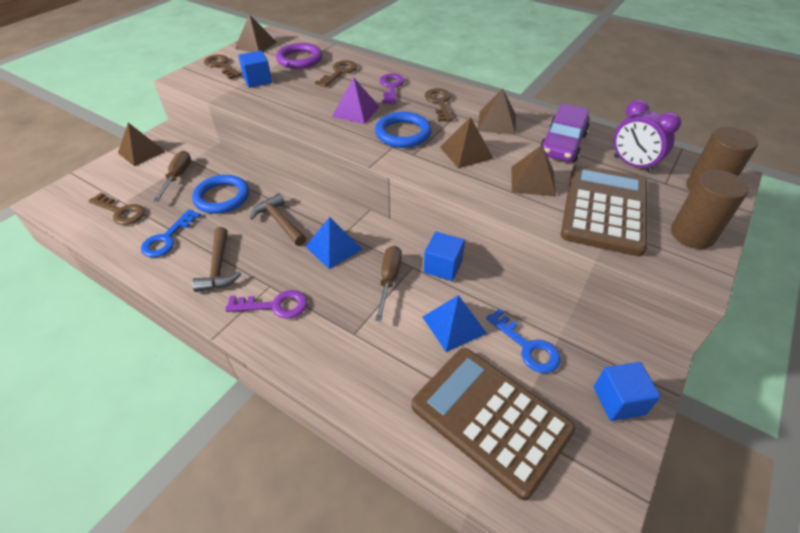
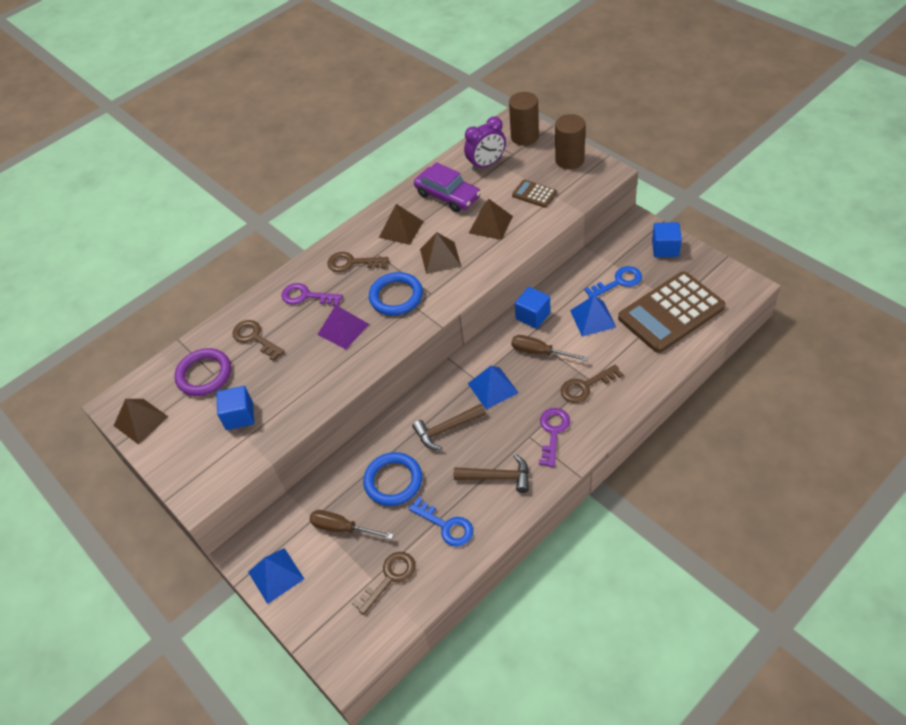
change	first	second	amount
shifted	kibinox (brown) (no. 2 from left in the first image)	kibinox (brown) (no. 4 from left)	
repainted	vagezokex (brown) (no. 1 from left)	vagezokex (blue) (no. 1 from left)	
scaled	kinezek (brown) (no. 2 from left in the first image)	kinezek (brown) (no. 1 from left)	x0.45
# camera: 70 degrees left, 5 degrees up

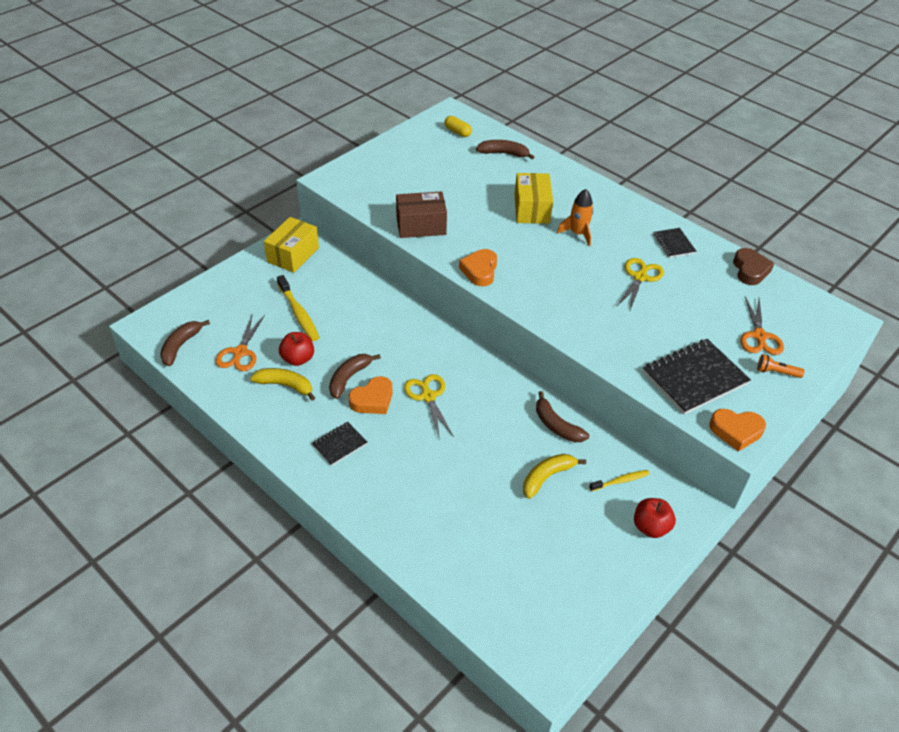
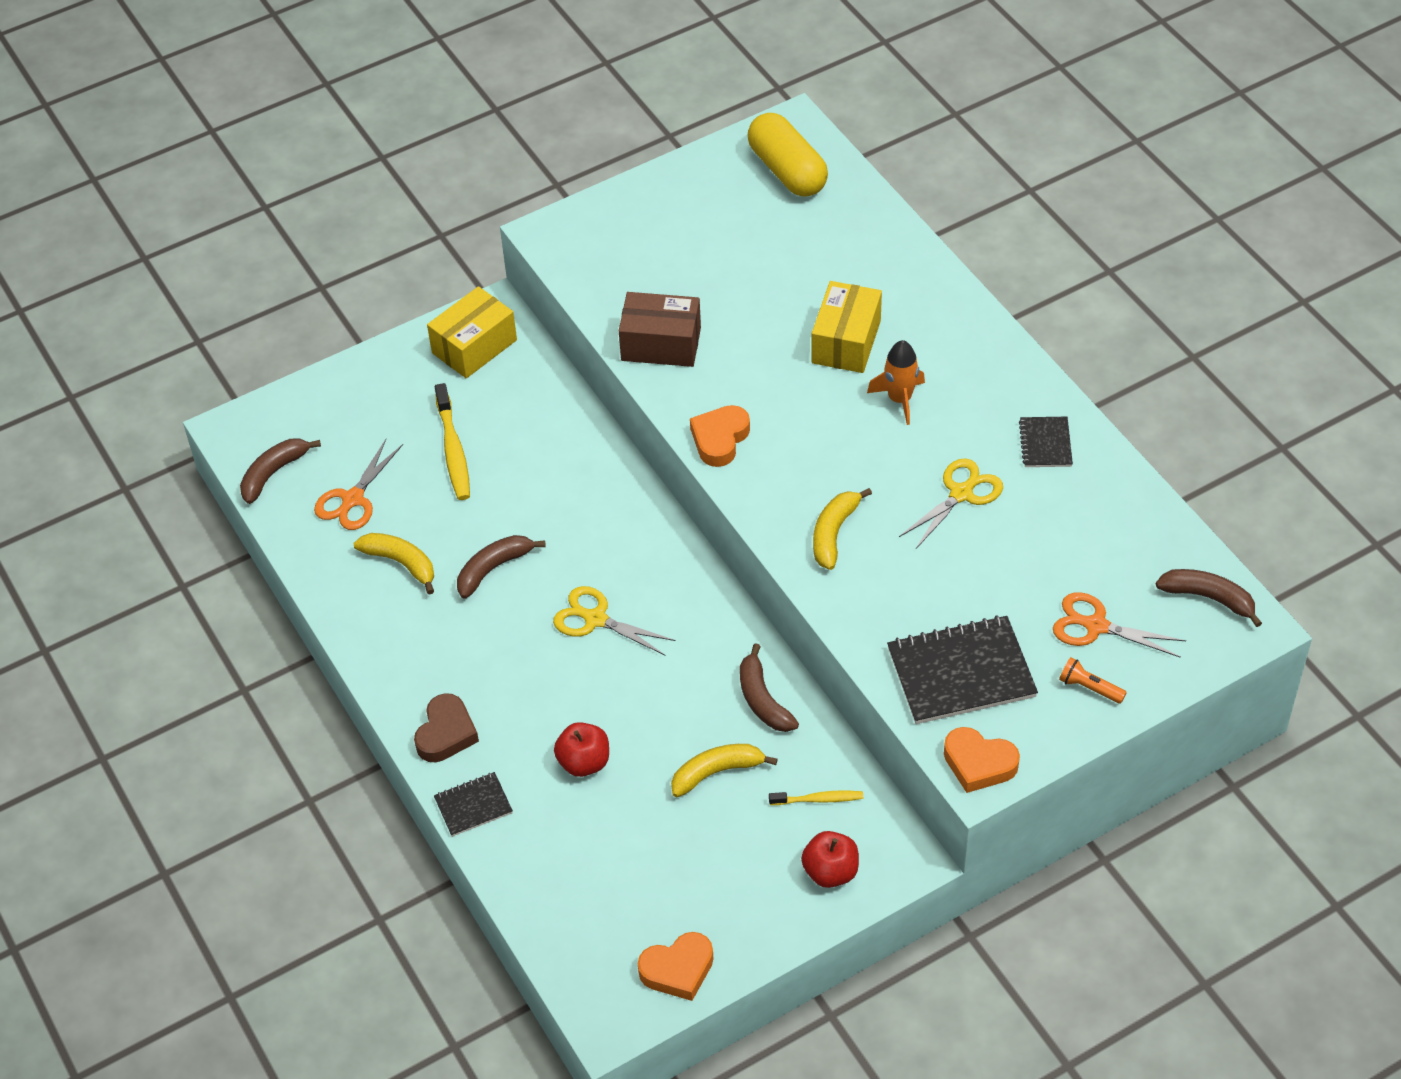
change	first	second	amount
new		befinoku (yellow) (no. 3 from left)	
shifted	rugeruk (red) (no. 1 from left)		
shifted	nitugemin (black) (no. 1 from left)		
shifted	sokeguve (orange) (no. 1 from left)		
shifted	befinoku (brown) (no. 3 from left in the first image)	befinoku (brown) (no. 4 from left)	
shifted	sokeguve (brown)		
rotated	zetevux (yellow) (no. 1 from left)		60 degrees counterclockwise
rotated	zetevux (orange) (no. 2 from left)		90 degrees clockwise
scaled	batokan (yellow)		x2.00
# camera: 20 degrees right, 5 degrees up

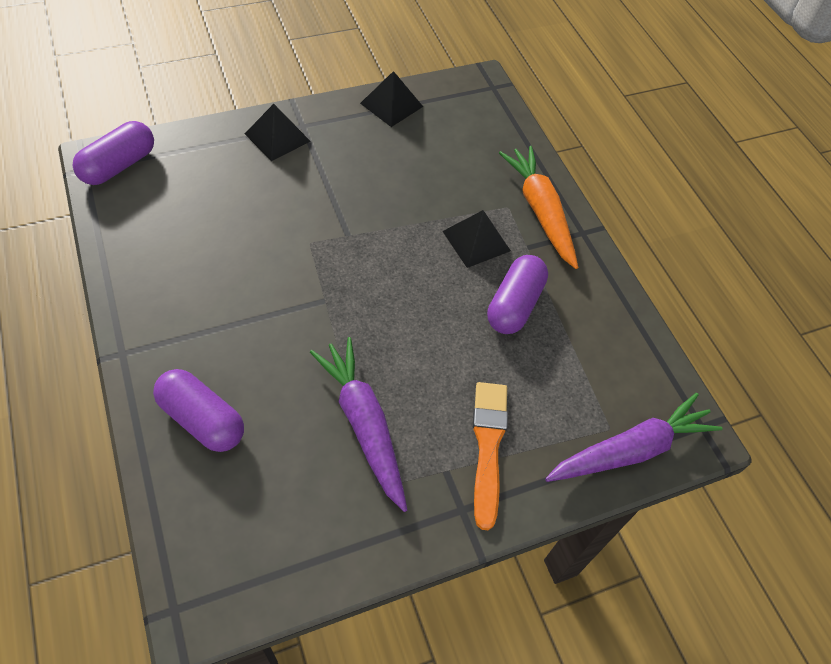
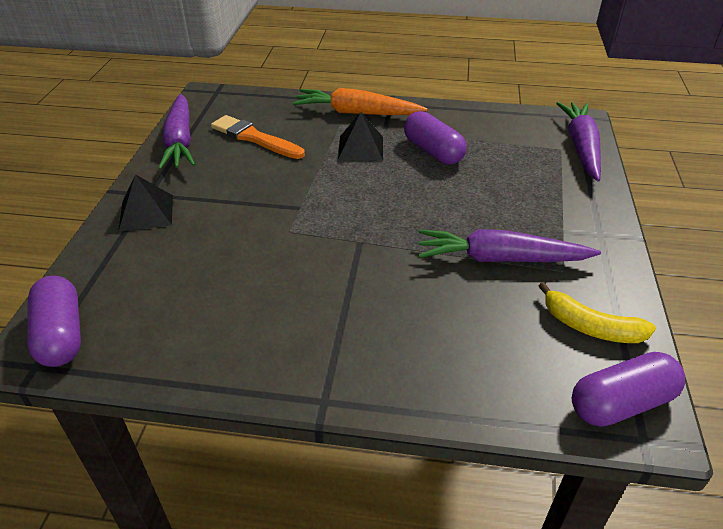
change	first	second	amount
new		befinoku (yellow)	
shifted	batokan (purple) (no. 2 from left in the first image)	batokan (purple) (no. 3 from left)	
shifted	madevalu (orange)		
swapped	vagezokex (black) (no. 2 from left)	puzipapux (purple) (no. 1 from left)	
# camera: 55 degrees left, 15 degrees down

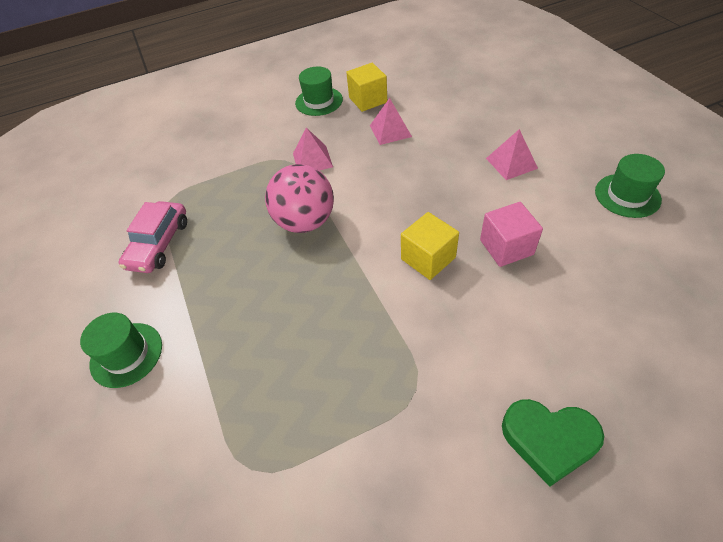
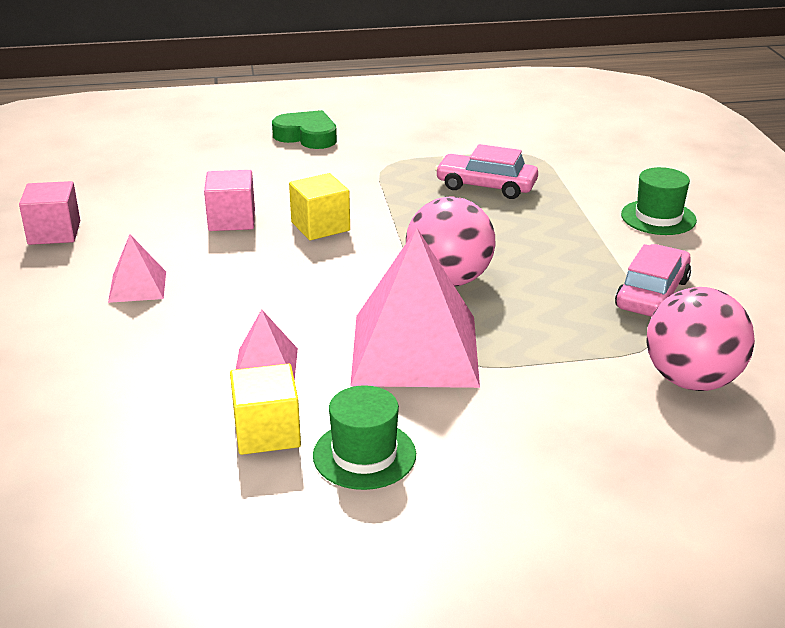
change	first	second	amount
new		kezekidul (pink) (no. 1 from left)	
new		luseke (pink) (no. 2 from left)	
swapped	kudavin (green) (no. 3 from left)	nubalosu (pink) (no. 1 from left)	
scaled	vagezokex (pink) (no. 1 from left in the first image)	vagezokex (pink) (no. 3 from left)	x2.10
# camera: 170 degrees left, 20 degrees down

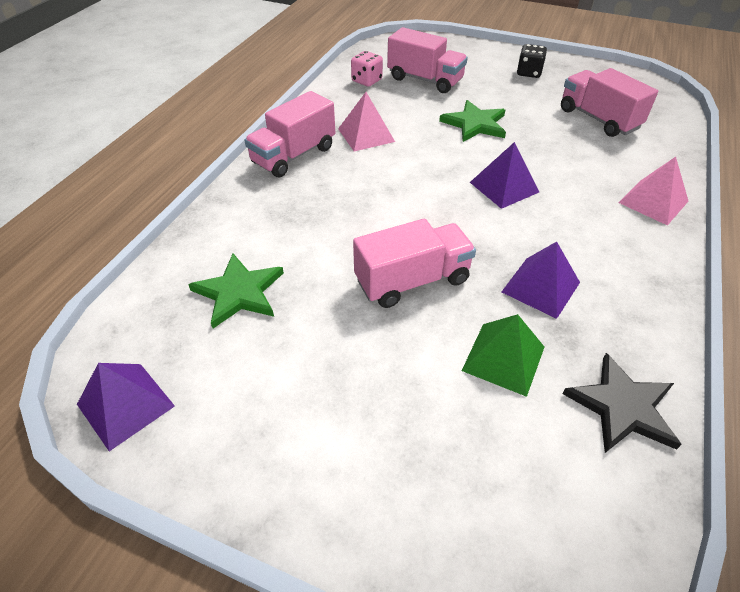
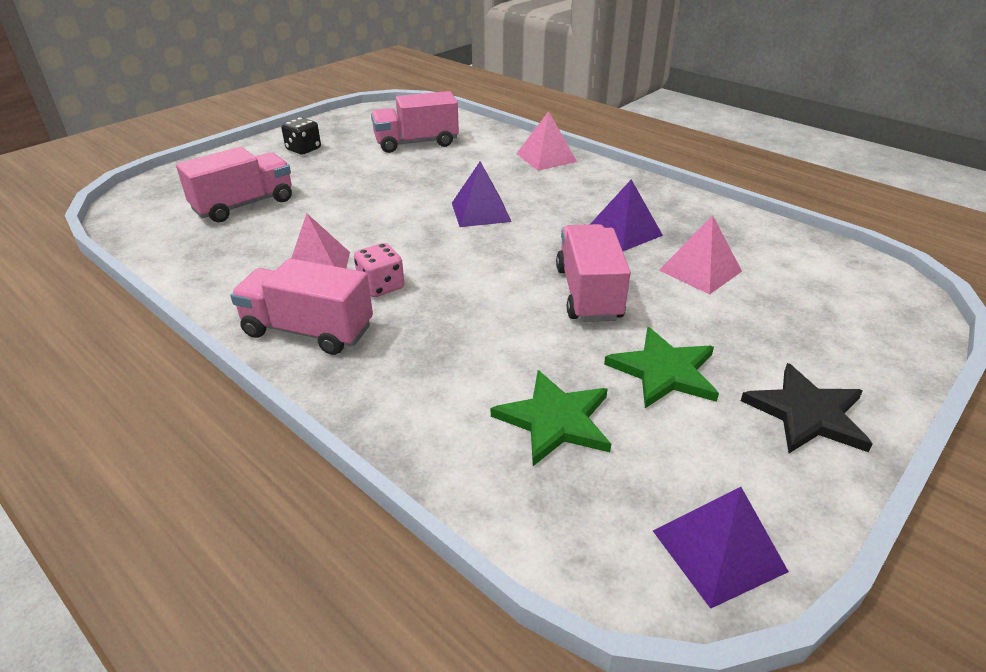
change	first	second	amount
shifted	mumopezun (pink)		
shifted	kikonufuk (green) (no. 2 from left)		
shifted	kikonufuk (black)		
repainted	vagezokex (green)	vagezokex (pink) (no. 3 from left)	
rotated	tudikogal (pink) (no. 1 from left in the first image)	tudikogal (pink) (no. 2 from left)	135 degrees clockwise
# camera: 70 degrees left, 10 degrees down

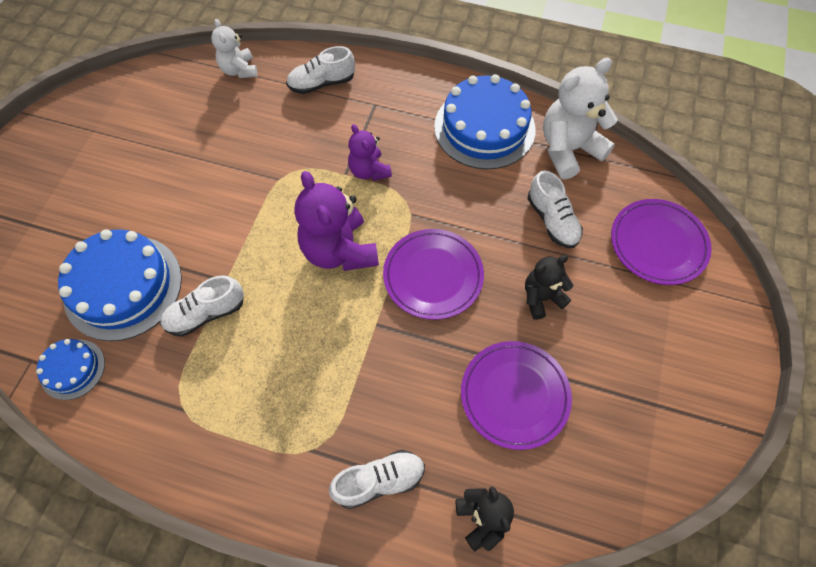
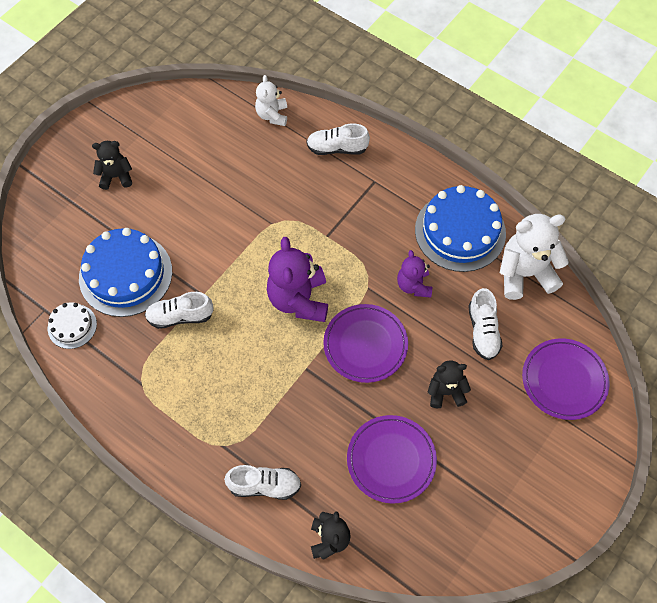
change	first	second	amount
new		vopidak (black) (no. 1 from left)	
shifted	vopidak (purple) (no. 2 from left)		
repainted	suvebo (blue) (no. 1 from left)	suvebo (white)	
# camera: 20 degrees right, 0 degrees up

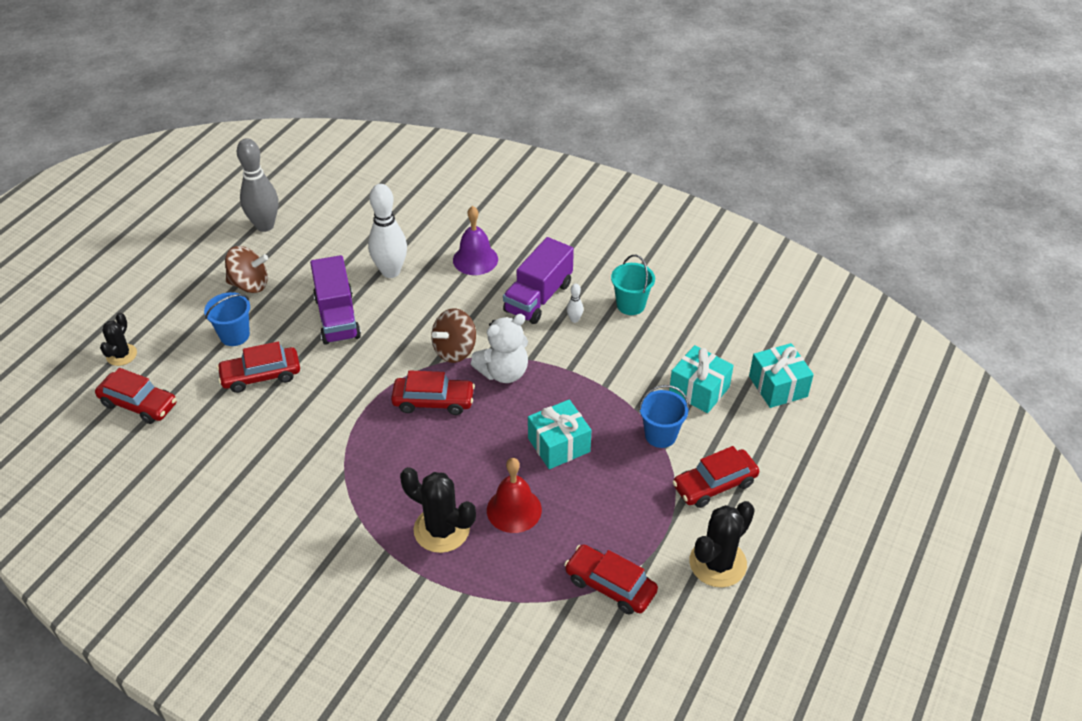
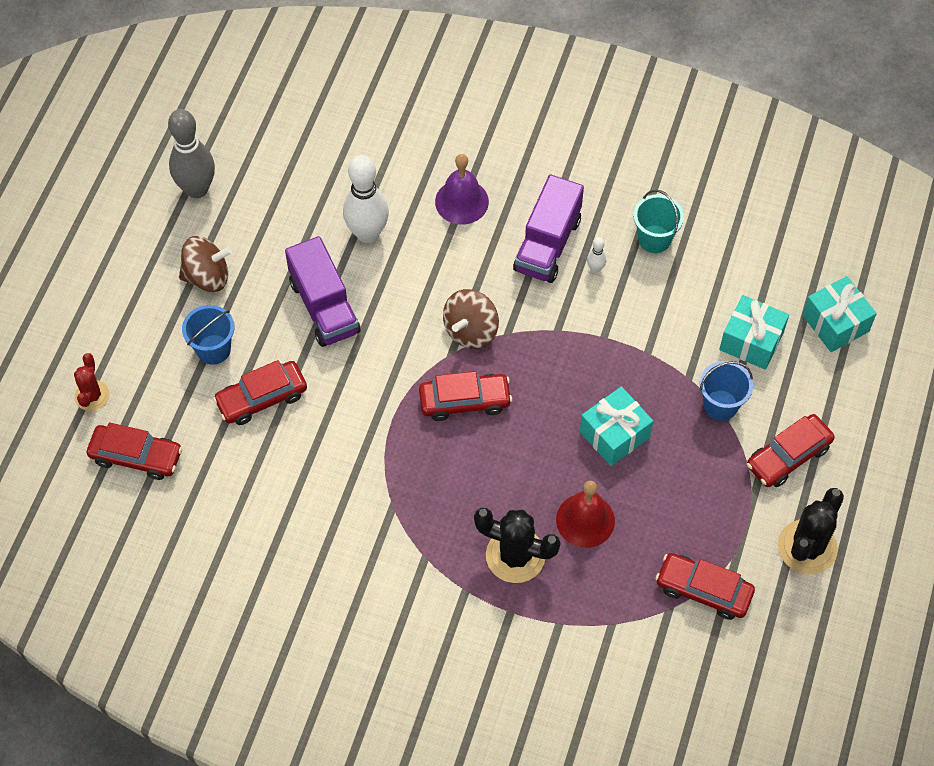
change	first	second	amount
gone	vopidak (white)		
repainted	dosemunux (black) (no. 1 from left)	dosemunux (red)	
# camera: 10 degrees left, 15 degrees up

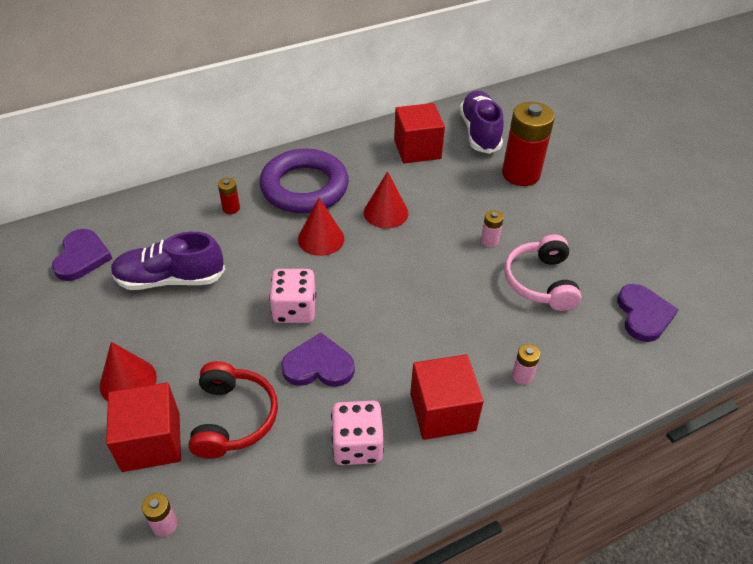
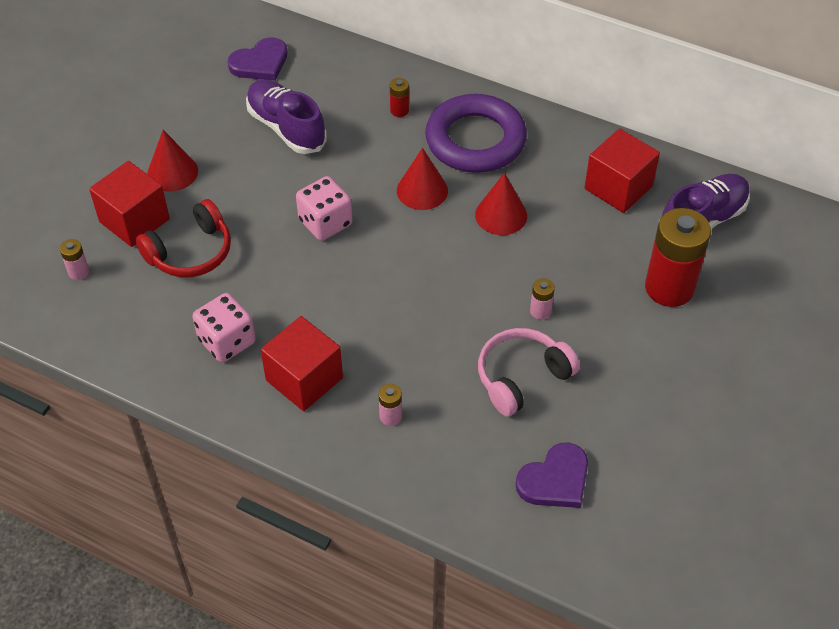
change	first	second	amount
gone	sokeguve (purple) (no. 2 from left)		
# camera: 55 degrees right, 5 degrees up

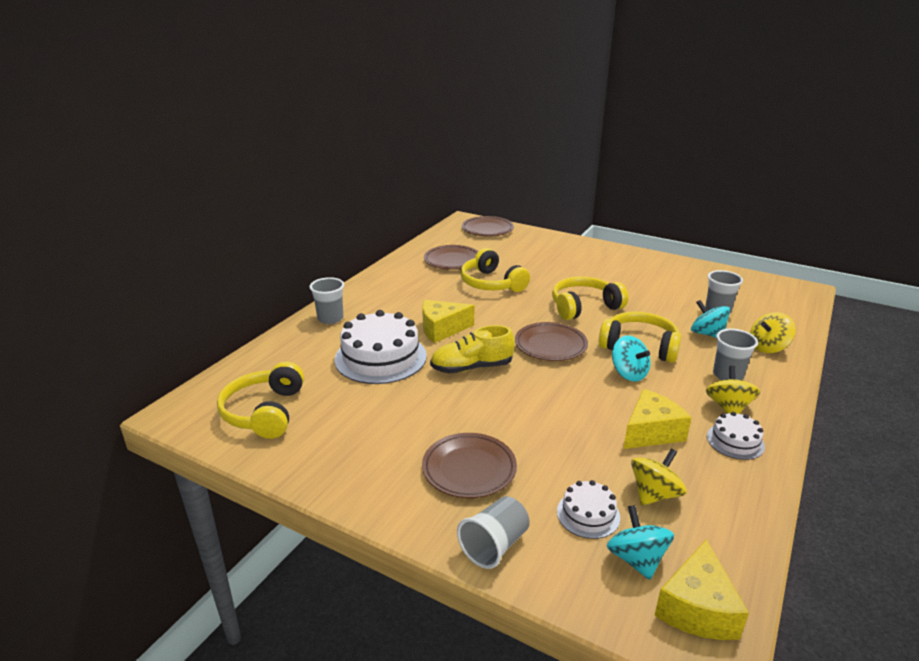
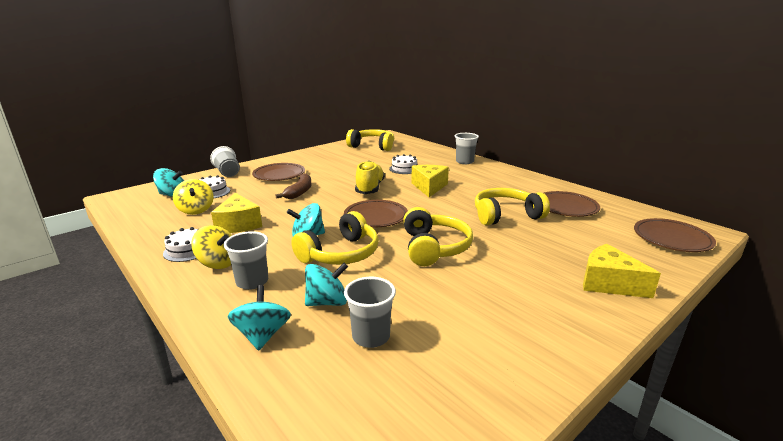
change	first	second	amount
new		befinoku (brown)	
shifted	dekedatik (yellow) (no. 3 from left)		
repainted	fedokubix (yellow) (no. 3 from left)	fedokubix (turquoise) (no. 2 from left)	
scaled	suvebo (white) (no. 1 from left in the first image)	suvebo (white) (no. 3 from left)	x0.50
# camera: 110 degrees right, 5 degrees down

